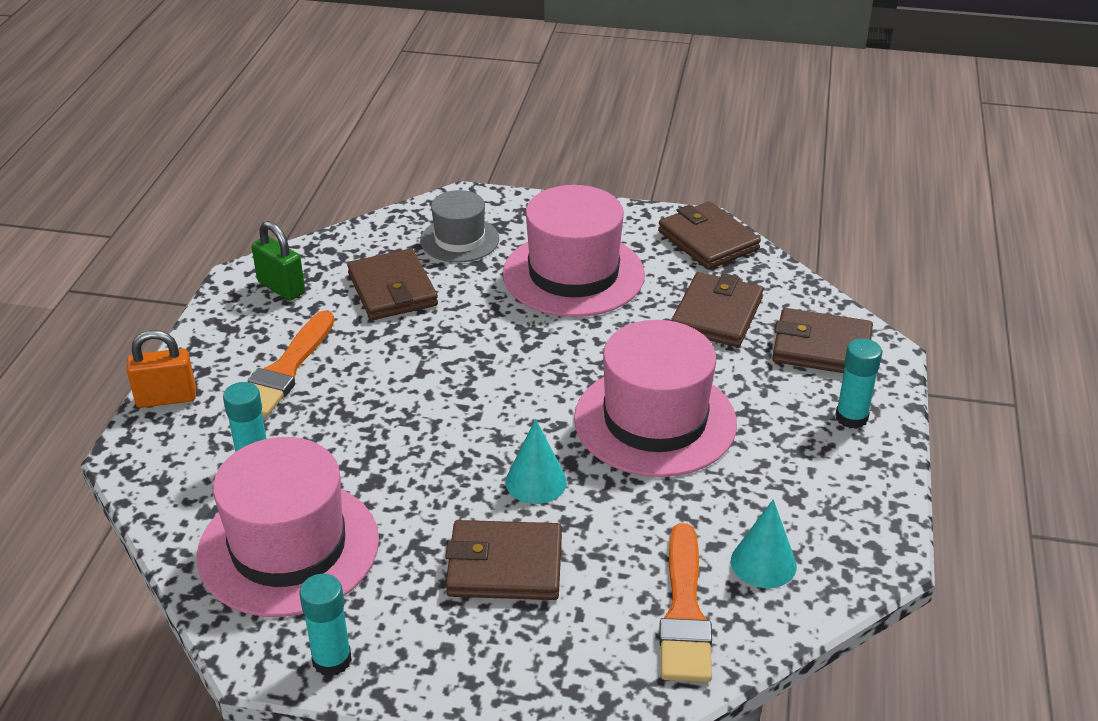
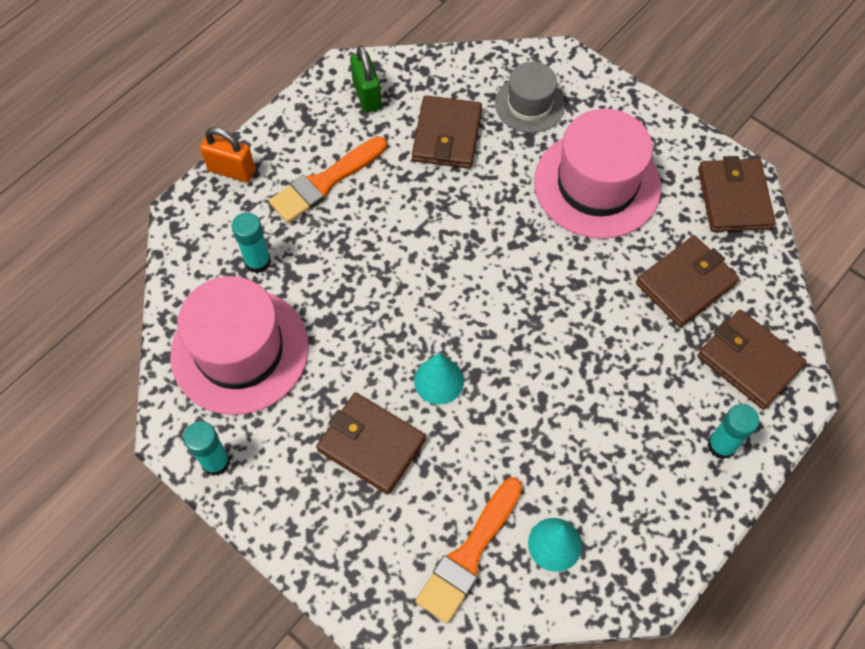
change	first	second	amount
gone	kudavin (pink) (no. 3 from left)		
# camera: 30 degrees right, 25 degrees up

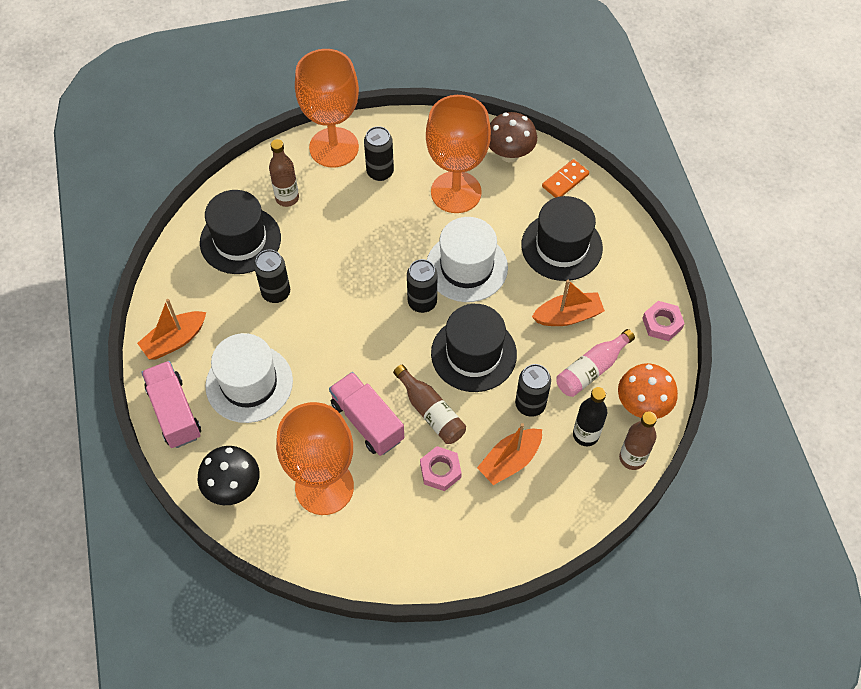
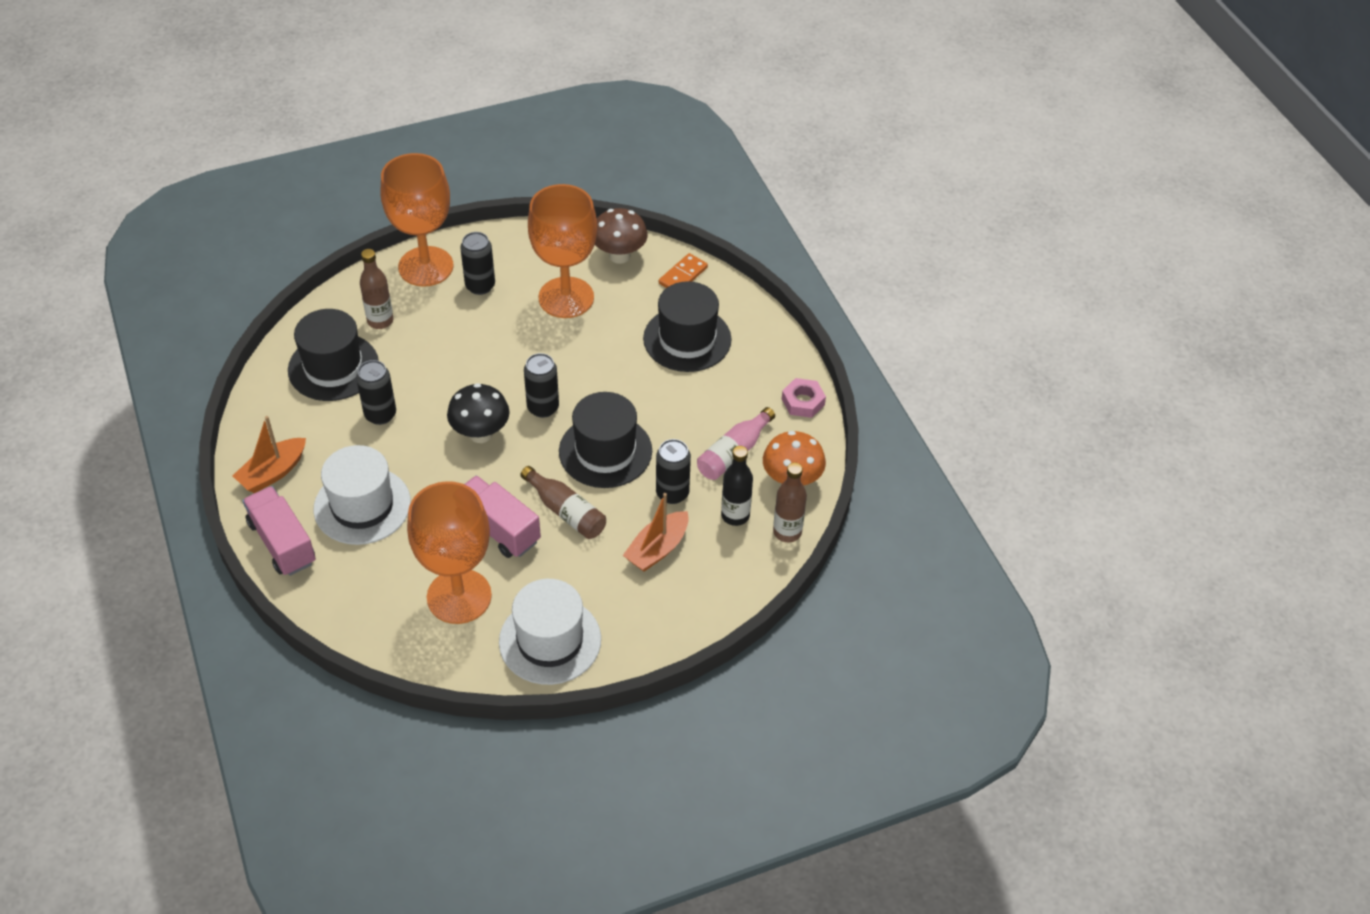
change	first	second	amount
gone	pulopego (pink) (no. 1 from left)		
gone	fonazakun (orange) (no. 3 from left)		
shifted	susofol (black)		
shifted	kudavin (white) (no. 2 from left)		
# camera: 10 degrees left, 10 degrees down

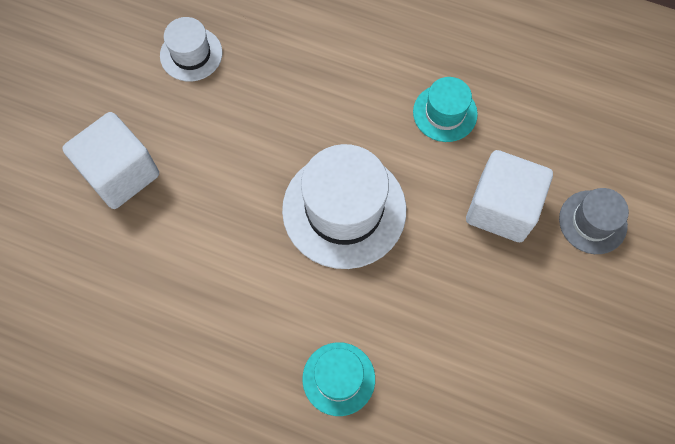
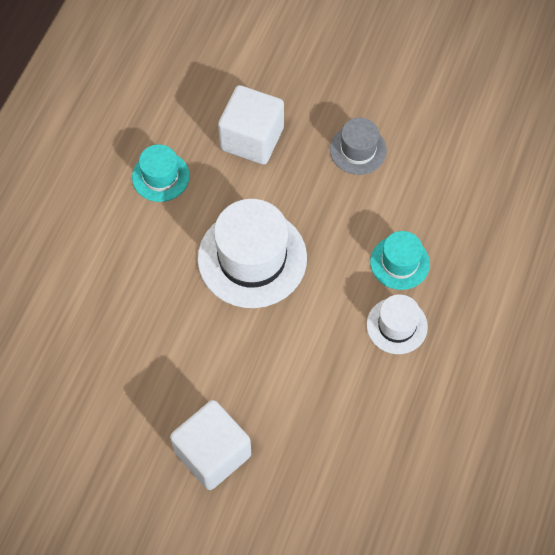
change	first	second	amount
shifted	kudavin (white) (no. 1 from left in the first image)	kudavin (white) (no. 2 from left)	
shifted	kudavin (grey)		
# camera: 90 degrees left, 5 degrees down

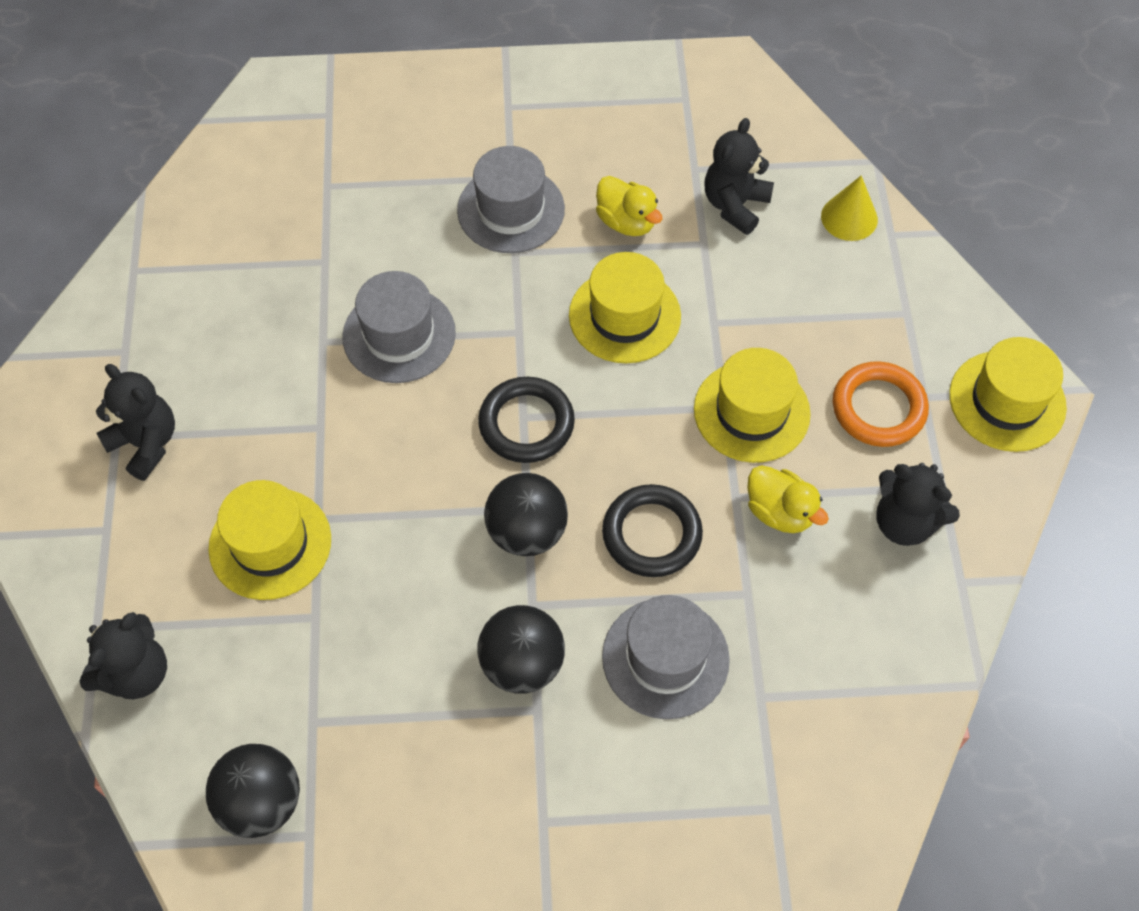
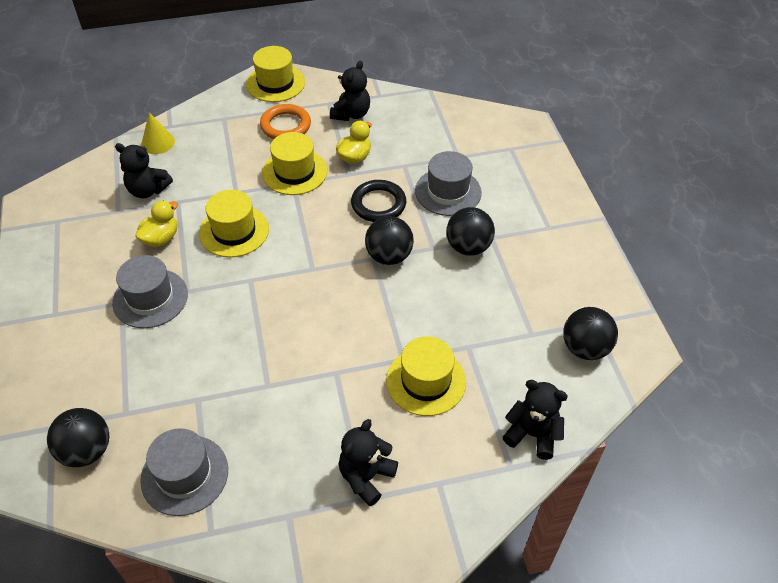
change	first	second	amount
gone	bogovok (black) (no. 1 from left)		
new		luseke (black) (no. 1 from left)	
shifted	kudavin (grey) (no. 1 from left in the first image)	kudavin (grey) (no. 2 from left)	
# camera: 100 degrees left, 10 degrees down

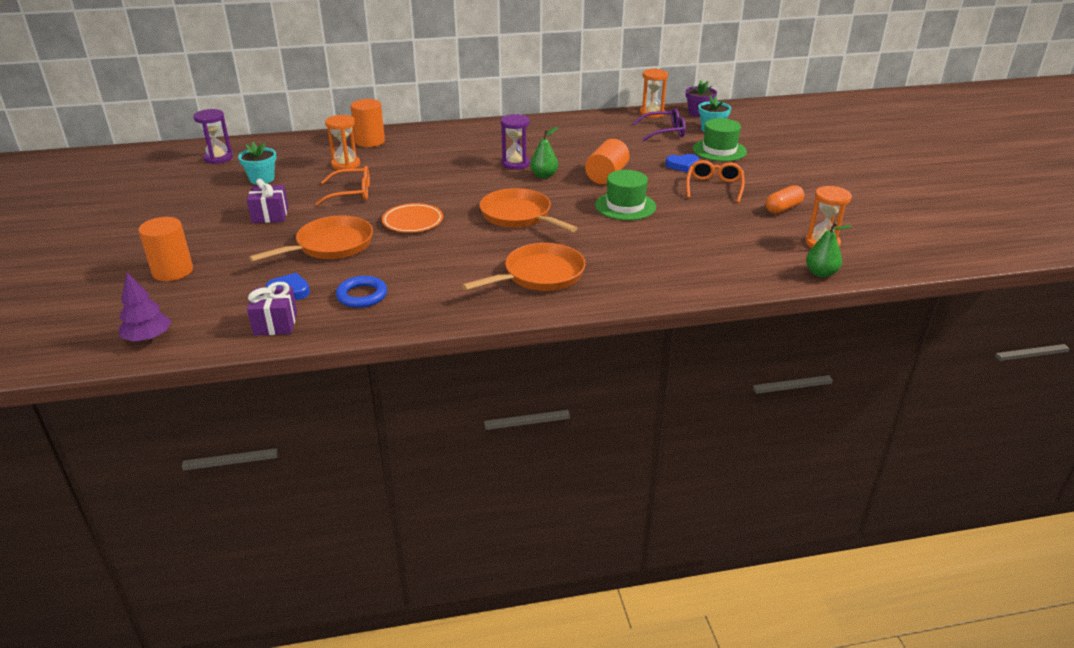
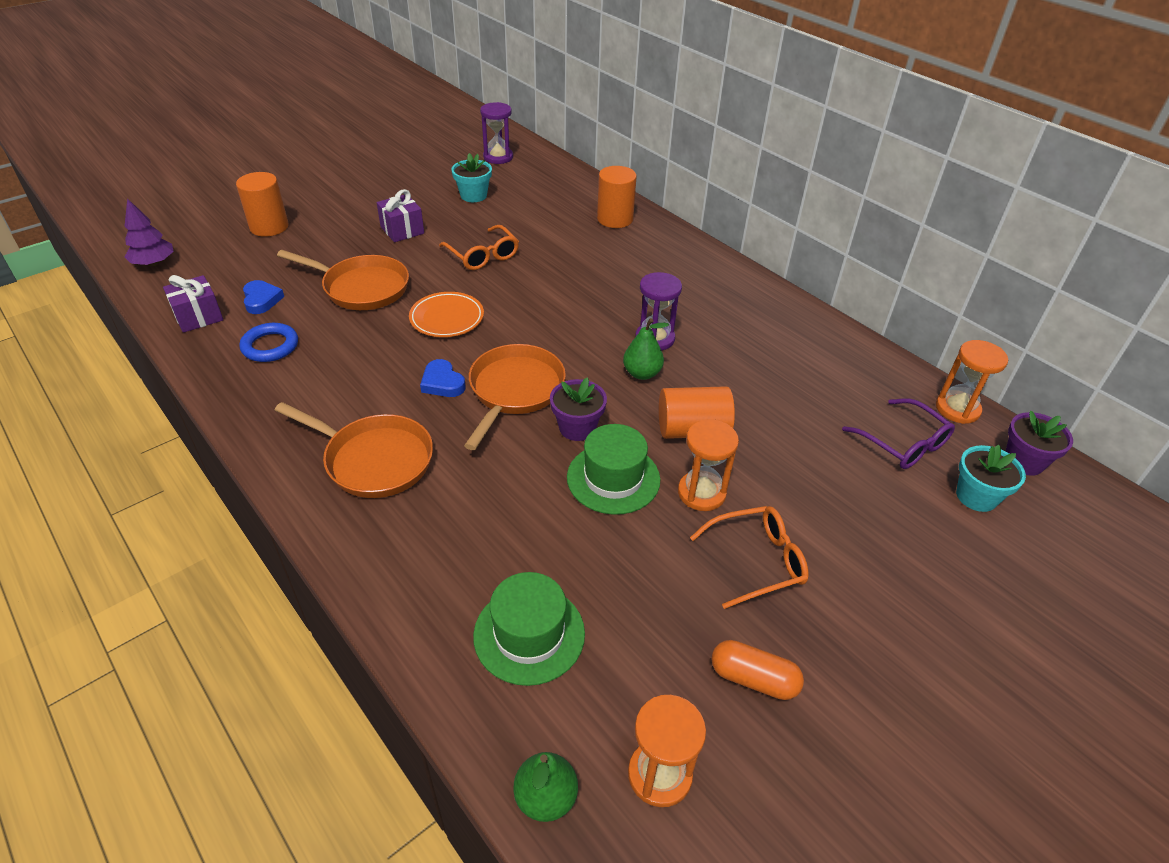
change	first	second	amount
new		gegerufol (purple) (no. 1 from left)	
shifted	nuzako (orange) (no. 1 from left in the first image)	nuzako (orange) (no. 2 from left)	
shifted	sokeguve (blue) (no. 2 from left)		
shifted	kudavin (green) (no. 2 from left in the first image)	kudavin (green) (no. 1 from left)	
# camera: 60 degrees right, 10 degrees up

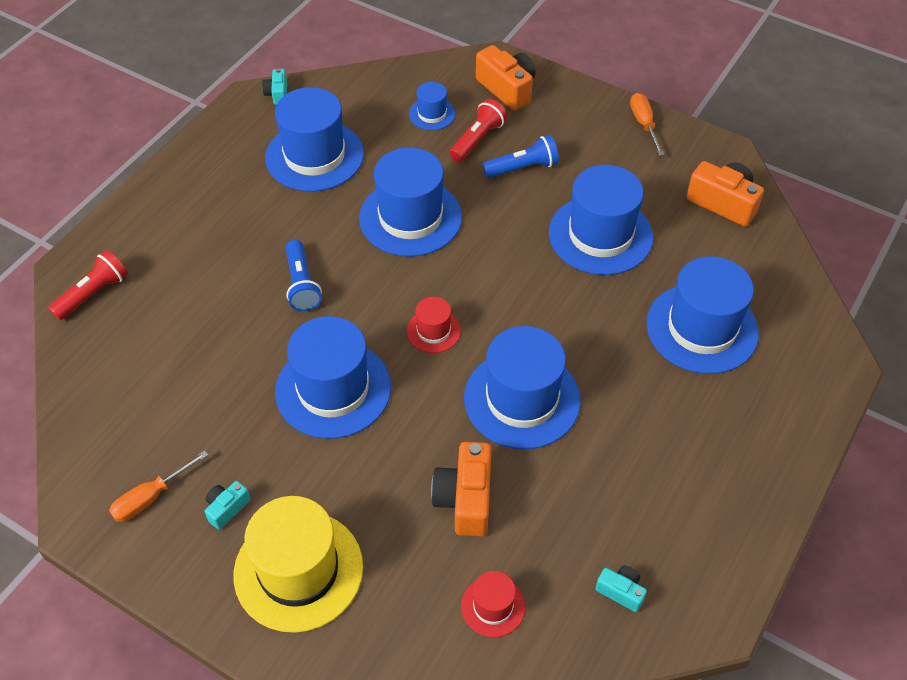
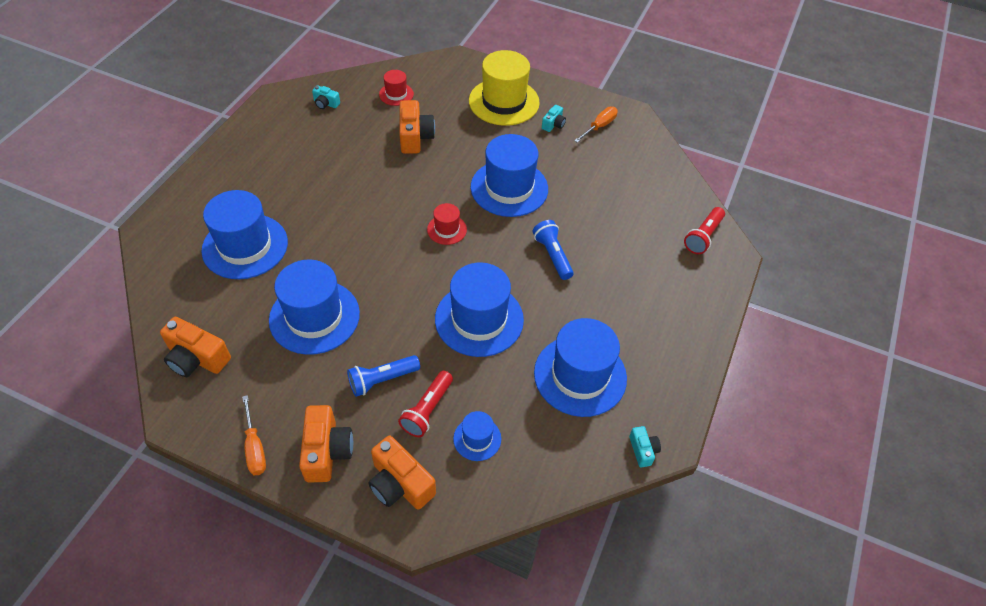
change	first	second	amount
gone	kudavin (blue) (no. 5 from left)		
new		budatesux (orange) (no. 2 from left)	
# camera: 170 degrees right, 0 degrees up

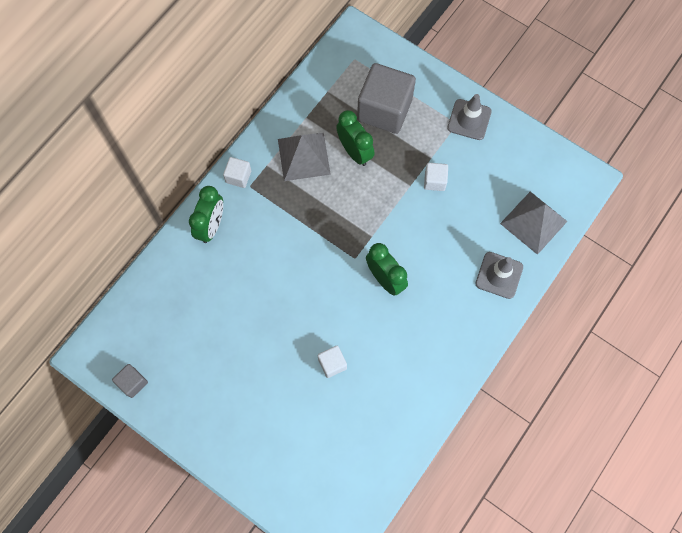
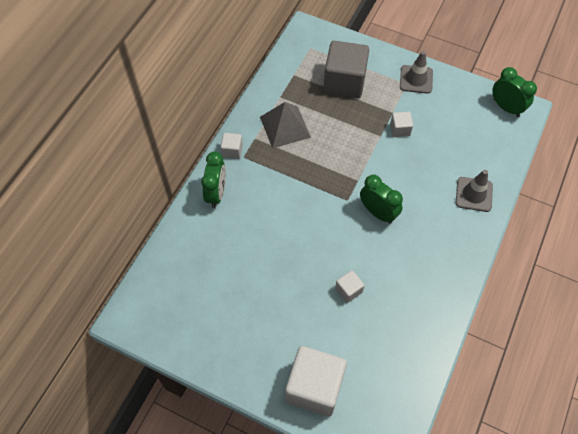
change	first	second	amount
gone	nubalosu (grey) (no. 1 from left)		
gone	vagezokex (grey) (no. 2 from left)		
new		nubalosu (white) (no. 2 from left)	
shifted	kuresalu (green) (no. 2 from left in the first image)	kuresalu (green) (no. 3 from left)	
# camera: 10 degrees left, 10 degrees down

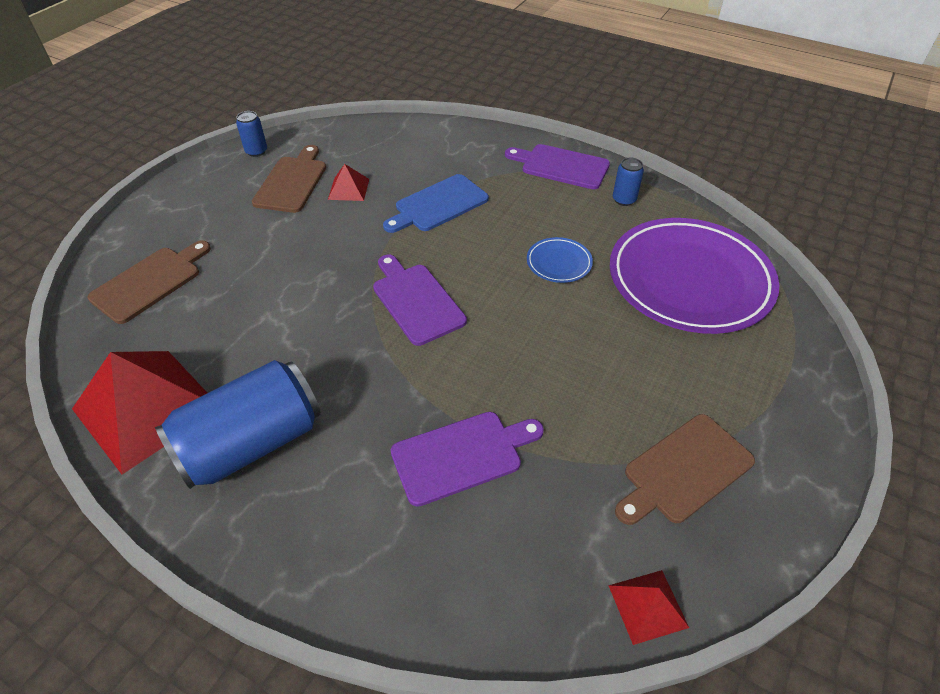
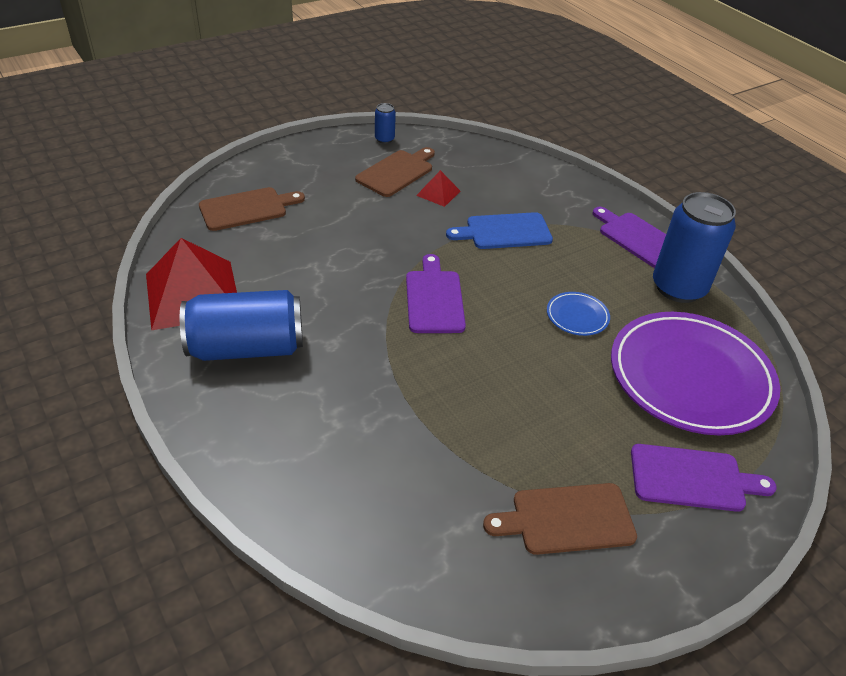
change	first	second	amount
gone	vagezokex (red) (no. 3 from left)		
shifted	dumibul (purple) (no. 2 from left in the first image)	dumibul (purple) (no. 3 from left)	
scaled	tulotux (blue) (no. 3 from left)		x2.29
# camera: 25 degrees right, 5 degrees down

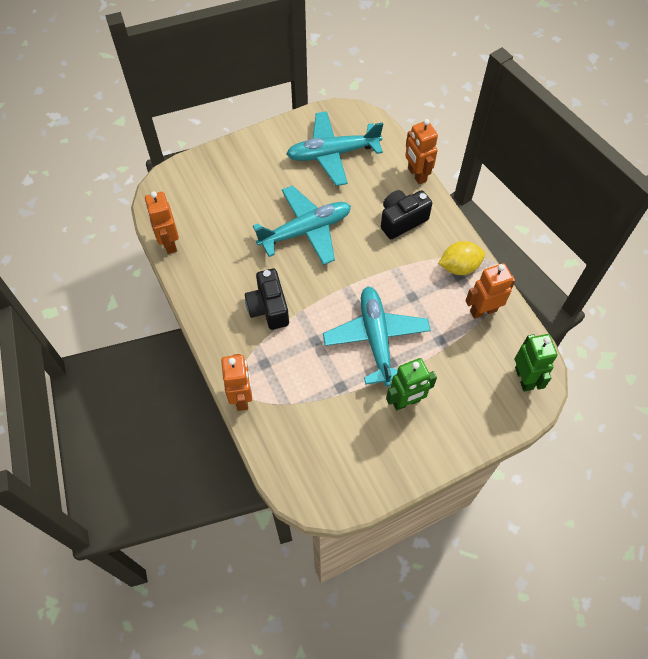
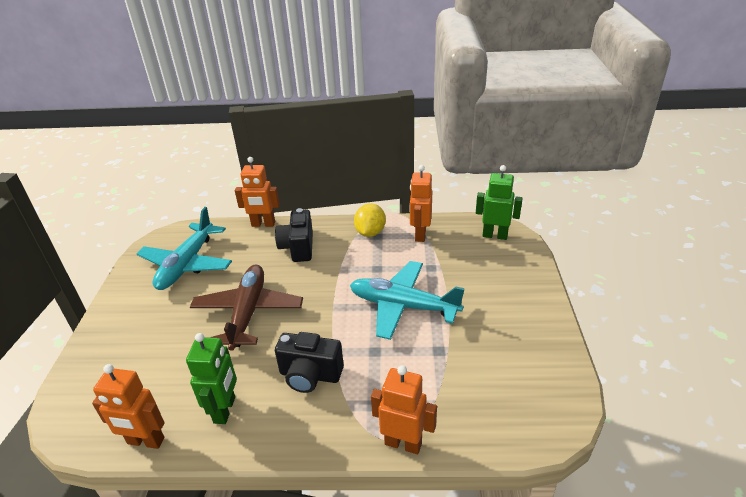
change	first	second	amount
shifted	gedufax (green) (no. 1 from left)		
repainted	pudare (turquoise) (no. 1 from left)	pudare (brown)	
# camera: 60 degrees left, 25 degrees down

